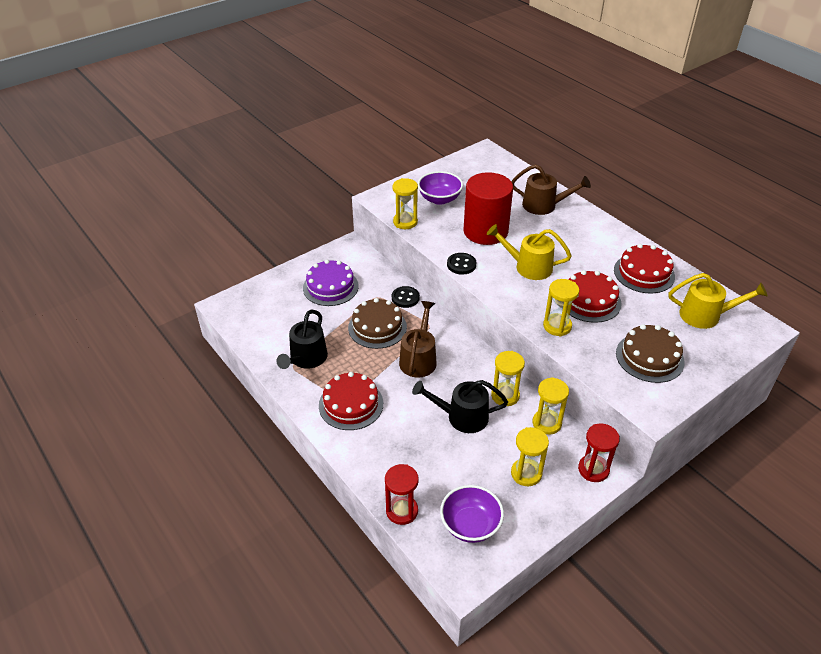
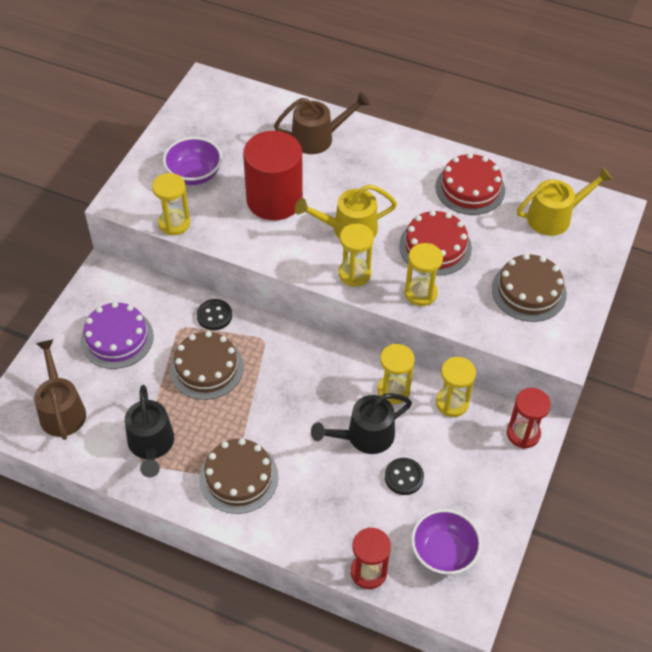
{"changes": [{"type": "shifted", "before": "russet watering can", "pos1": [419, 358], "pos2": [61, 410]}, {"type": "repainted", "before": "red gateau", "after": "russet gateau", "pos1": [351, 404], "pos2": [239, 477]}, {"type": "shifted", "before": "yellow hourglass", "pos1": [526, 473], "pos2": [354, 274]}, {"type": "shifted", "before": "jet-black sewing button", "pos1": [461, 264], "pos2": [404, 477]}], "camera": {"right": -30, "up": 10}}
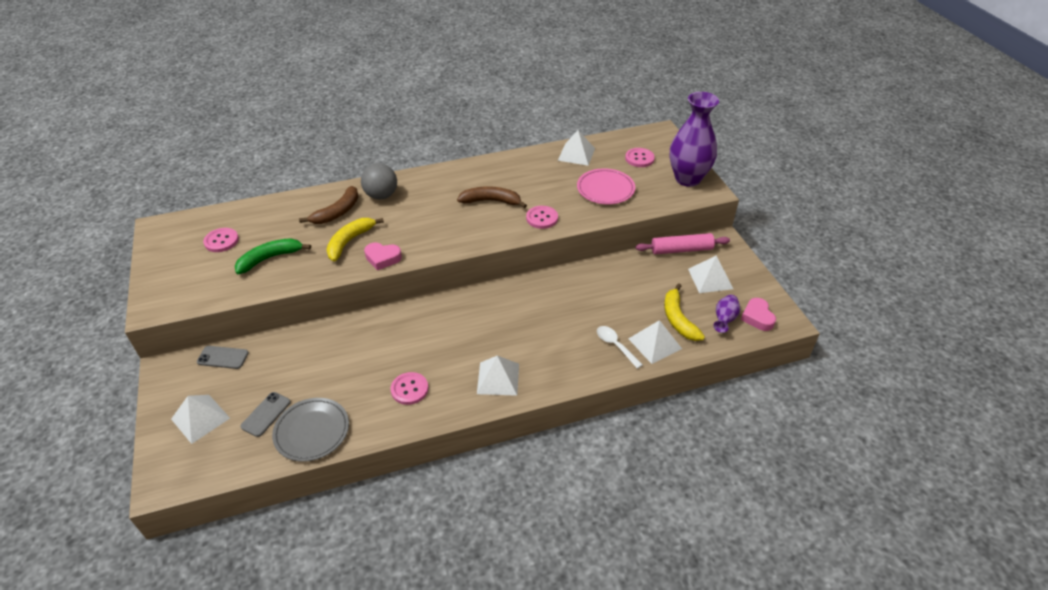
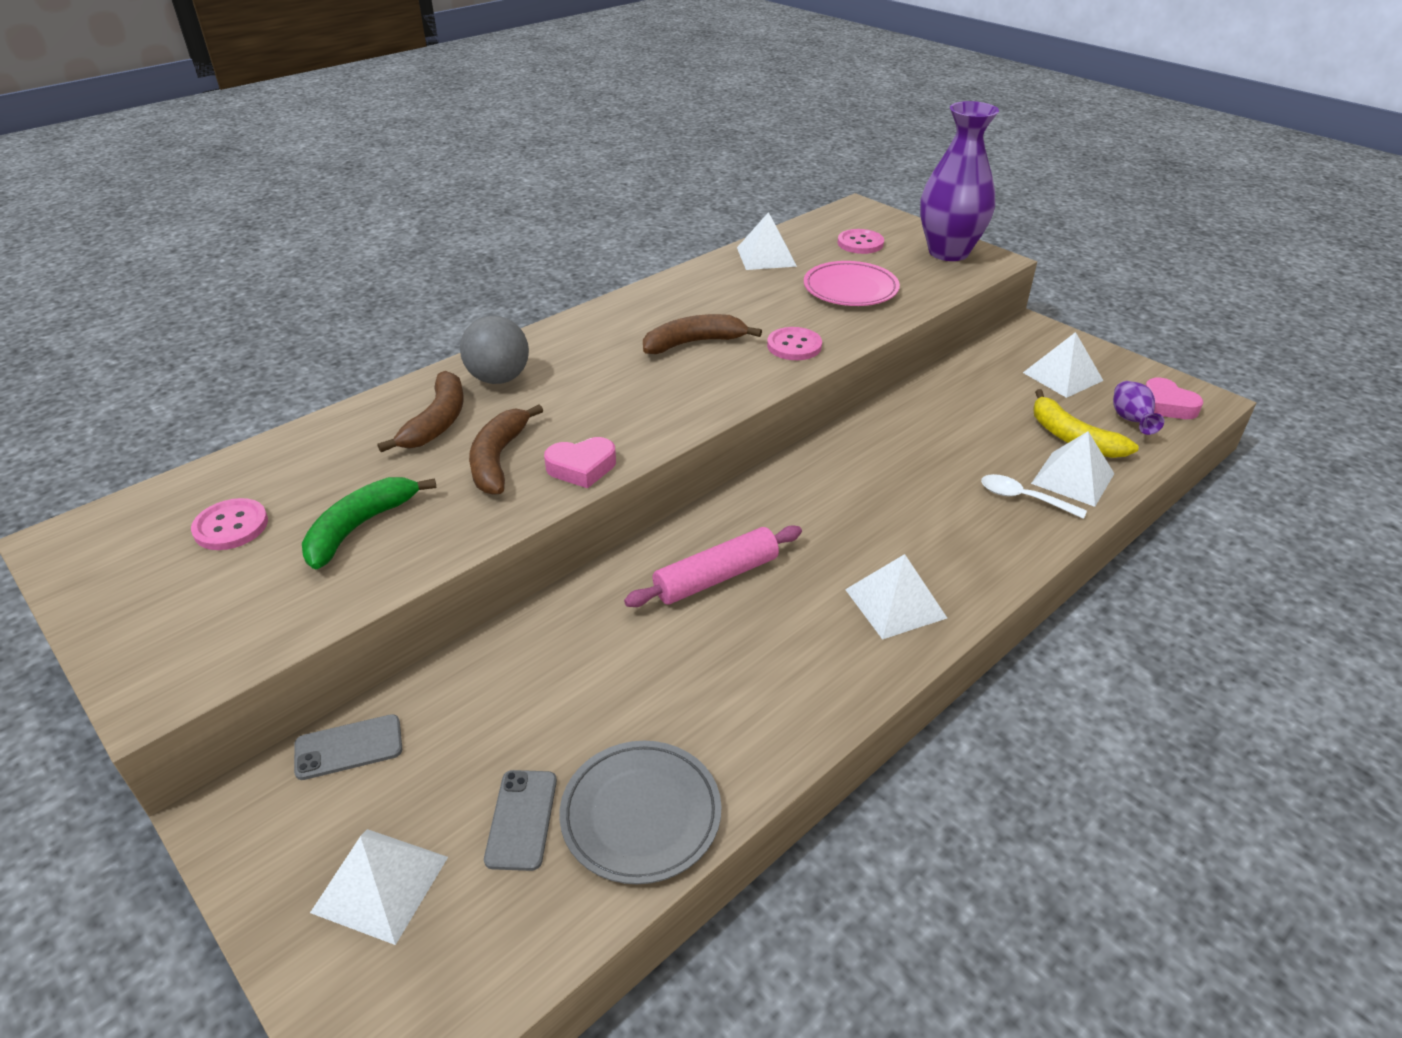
{"changes": [{"type": "repainted", "before": "yellow banana fruit", "after": "russet banana fruit", "pos1": [349, 242], "pos2": [498, 459]}, {"type": "shifted", "before": "pink rolling pin", "pos1": [681, 249], "pos2": [716, 577]}, {"type": "gone", "before": "pink sewing button", "pos1": [409, 389]}], "camera": {"right": -25, "up": -5}}
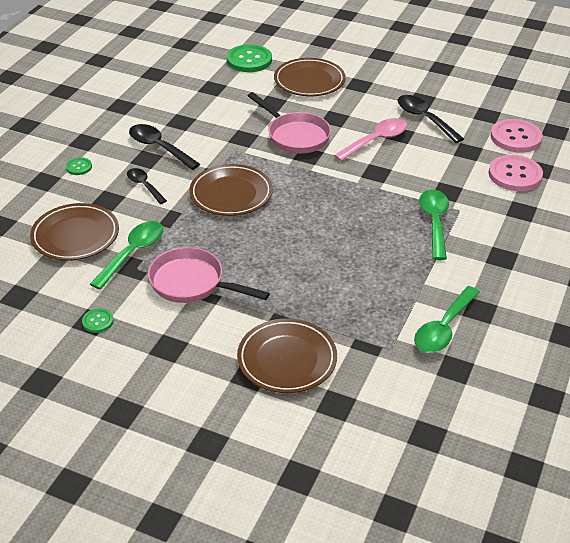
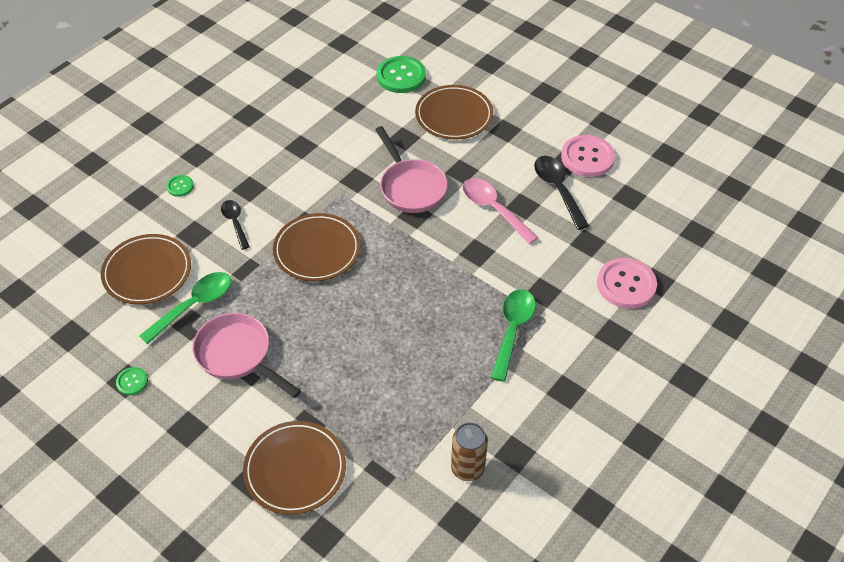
{"changes": [{"type": "swapped", "before": "leaf-green tablespoon", "after": "russet tin", "pos1": [444, 328], "pos2": [467, 468]}, {"type": "rotated", "before": "pink tablespoon", "pos1": [376, 140], "pos2": [493, 209], "turn": -105}, {"type": "shifted", "before": "pink sewing button", "pos1": [515, 137], "pos2": [587, 157]}, {"type": "gone", "before": "jet-black tablespoon", "pos1": [159, 147]}], "camera": {"right": 15, "up": 10}}
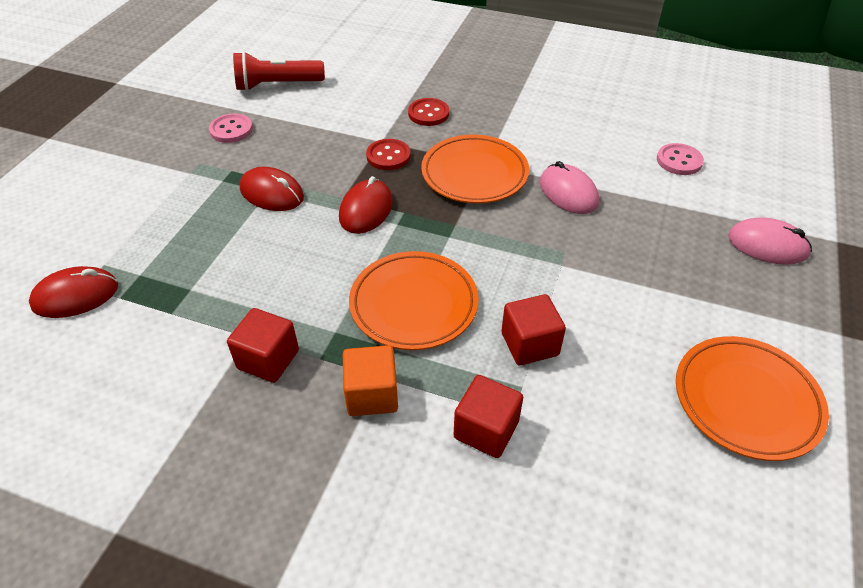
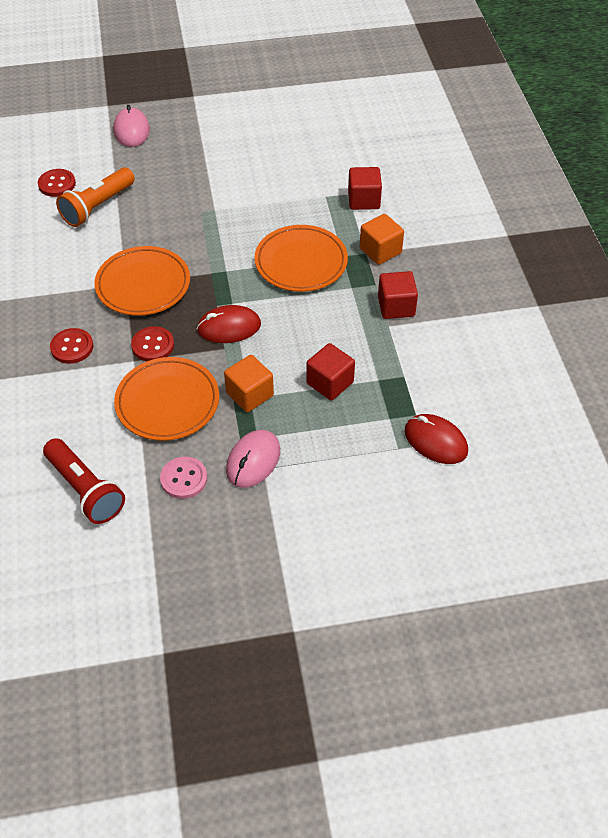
{"changes": [{"type": "repainted", "before": "pink sewing button", "after": "red sewing button", "pos1": [679, 161], "pos2": [57, 184]}, {"type": "new", "after": "orange pocket torch", "pos2": [98, 207]}, {"type": "shifted", "before": "orange dinner plate", "pos1": [746, 400], "pos2": [167, 402]}, {"type": "swapped", "before": "red mouse", "after": "orange block", "pos1": [272, 193], "pos2": [249, 394]}, {"type": "shifted", "before": "pink mouse", "pos1": [568, 193], "pos2": [253, 460]}, {"type": "shifted", "before": "red block", "pos1": [529, 344], "pos2": [330, 383]}], "camera": {"right": -120, "up": 5}}
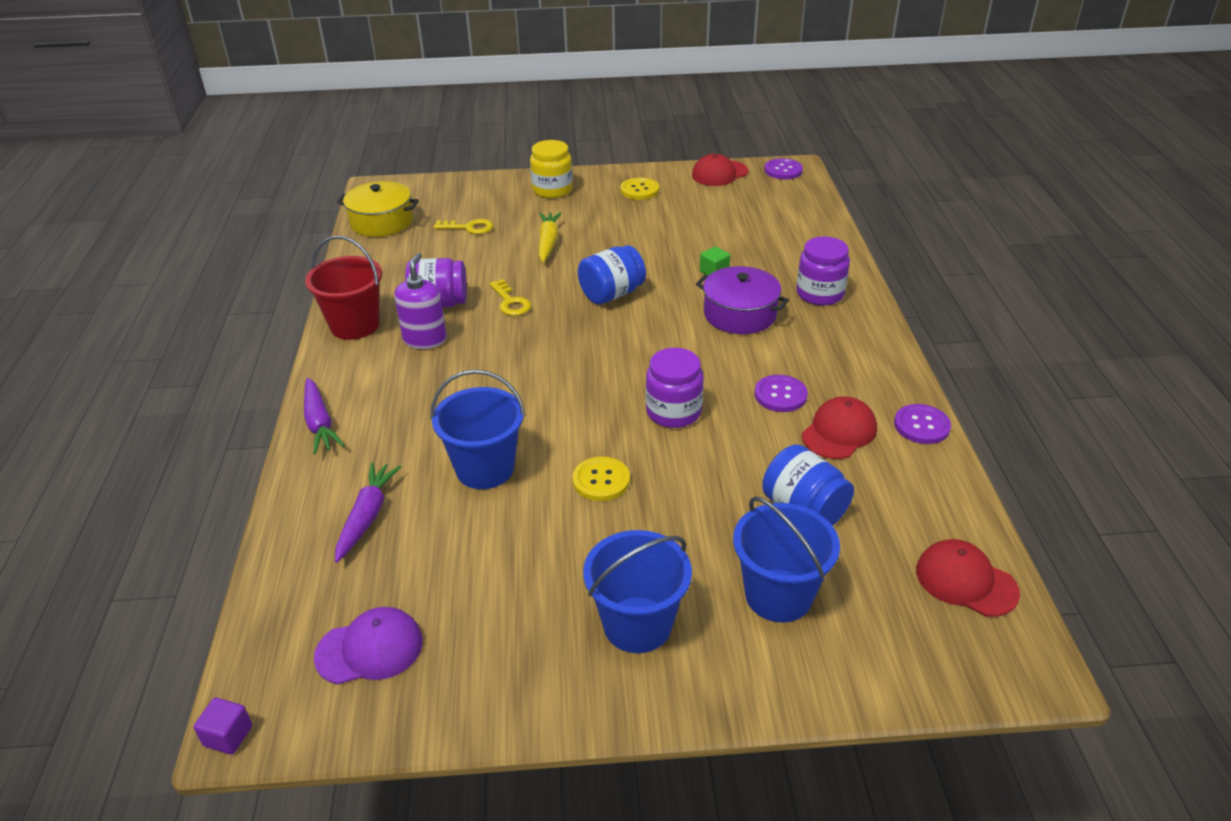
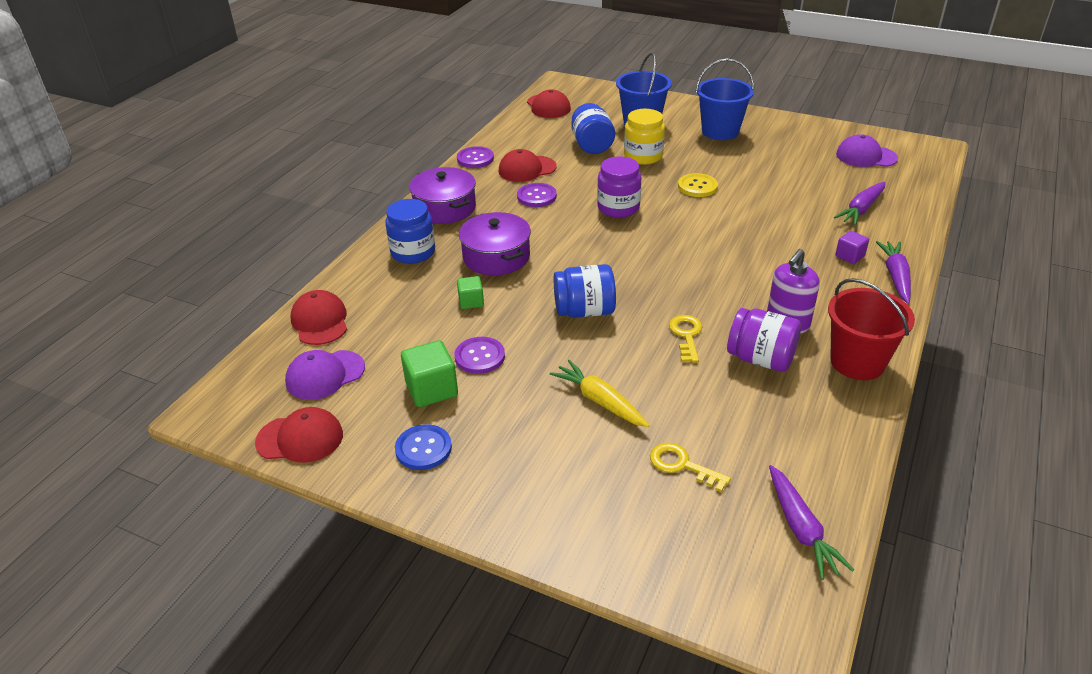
{"changes": [{"type": "new", "after": "violet peaked cap", "pos2": [325, 375]}, {"type": "new", "after": "red peaked cap", "pos2": [320, 321]}, {"type": "repainted", "before": "violet jam jar", "after": "royal blue jam jar", "pos1": [820, 294], "pos2": [413, 252]}, {"type": "repainted", "before": "yellow sewing button", "after": "royal blue sewing button", "pos1": [639, 190], "pos2": [423, 448]}, {"type": "new", "after": "leaf-green block", "pos2": [431, 389]}, {"type": "new", "after": "violet stockpot", "pos2": [445, 208]}, {"type": "shifted", "before": "violet sewing button", "pos1": [783, 170], "pos2": [480, 357]}, {"type": "rotated", "before": "yellow root vegetable", "pos1": [548, 242], "pos2": [600, 401], "turn": 105}, {"type": "shifted", "before": "yellow jam jar", "pos1": [552, 190], "pos2": [643, 156]}, {"type": "swapped", "before": "yellow stockpot", "after": "violet root vegetable", "pos1": [381, 222], "pos2": [801, 529]}, {"type": "shifted", "before": "violet block", "pos1": [228, 736], "pos2": [849, 256]}, {"type": "gone", "before": "royal blue bucket", "pos1": [485, 469]}], "camera": {"right": -150, "up": 0}}
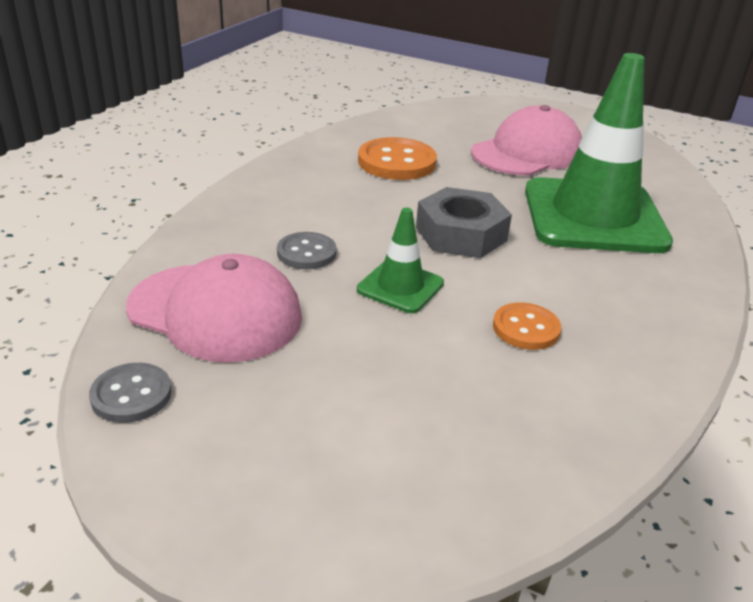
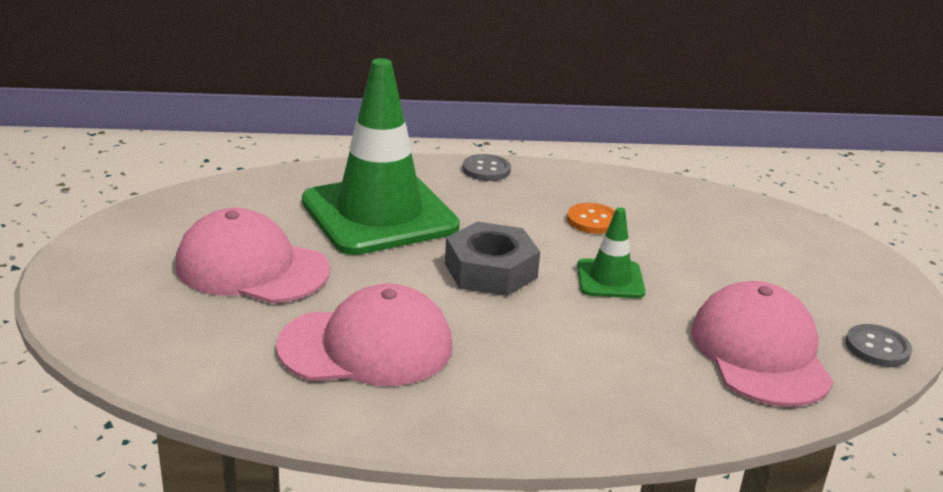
{"changes": [{"type": "swapped", "before": "orange sewing button", "after": "pink peaked cap", "pos1": [397, 162], "pos2": [366, 346]}, {"type": "shifted", "before": "grey sewing button", "pos1": [306, 253], "pos2": [486, 170]}], "camera": {"right": -120, "up": -5}}
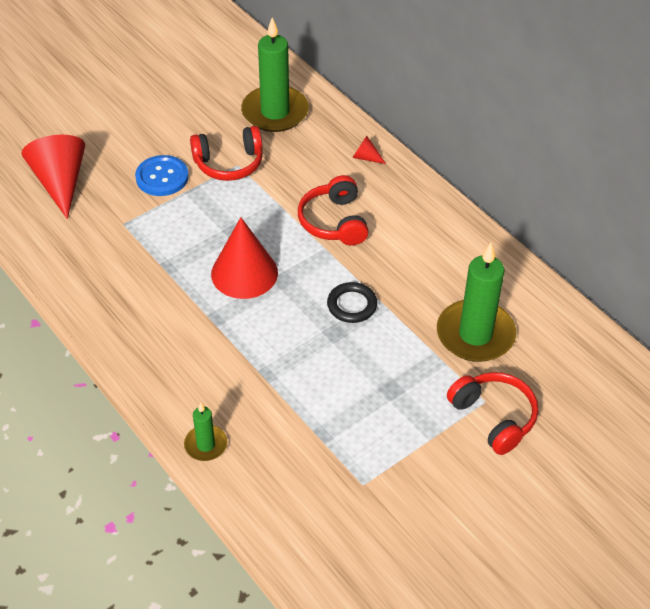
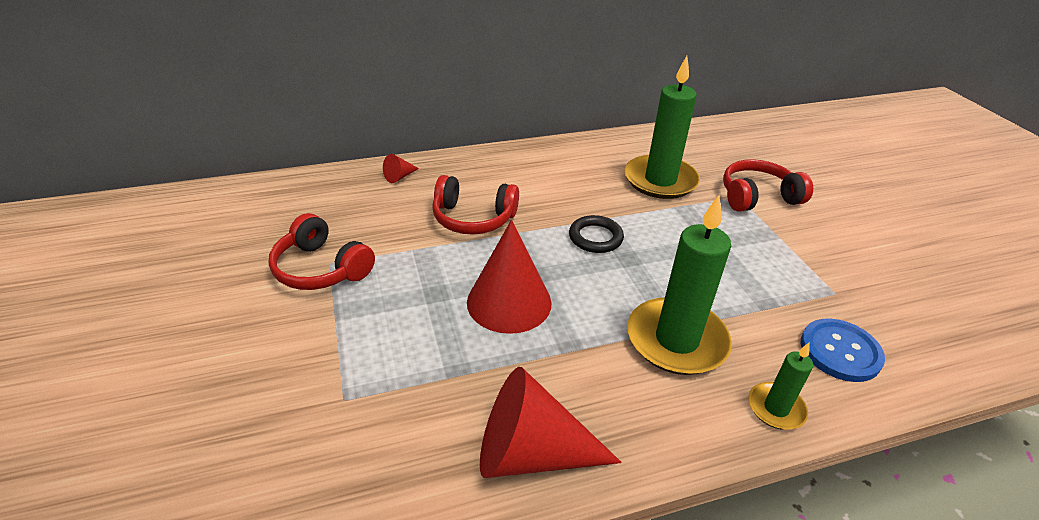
{"changes": [{"type": "rotated", "before": "red over-ear headphones", "pos1": [229, 163], "pos2": [321, 268], "turn": 120}, {"type": "shifted", "before": "red cone shape", "pos1": [60, 182], "pos2": [531, 453]}, {"type": "shifted", "before": "leaf-green pillar candle", "pos1": [275, 112], "pos2": [676, 340]}, {"type": "shifted", "before": "royal blue sewing button", "pos1": [162, 177], "pos2": [840, 351]}], "camera": {"right": -70, "up": -10}}
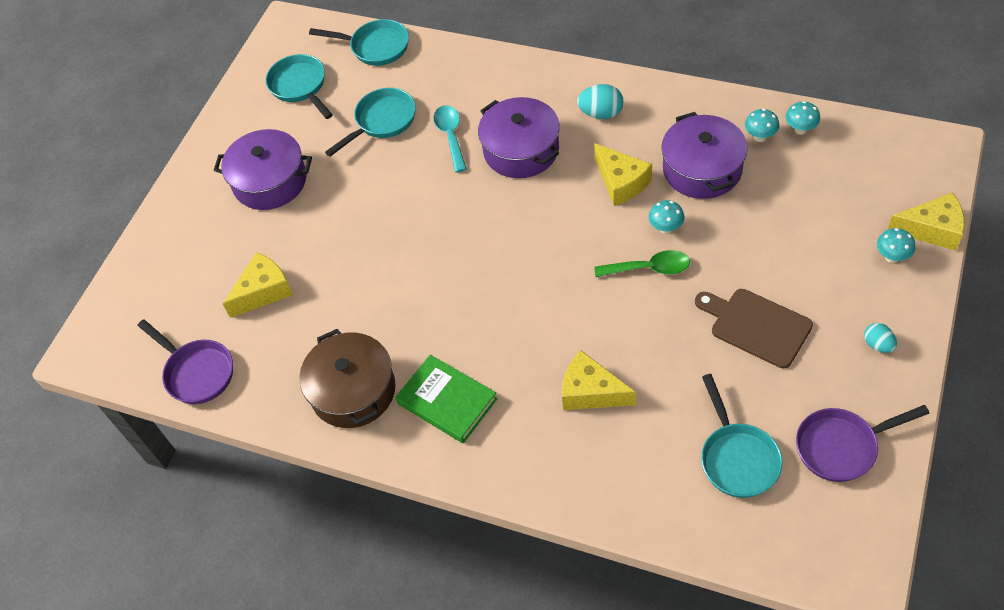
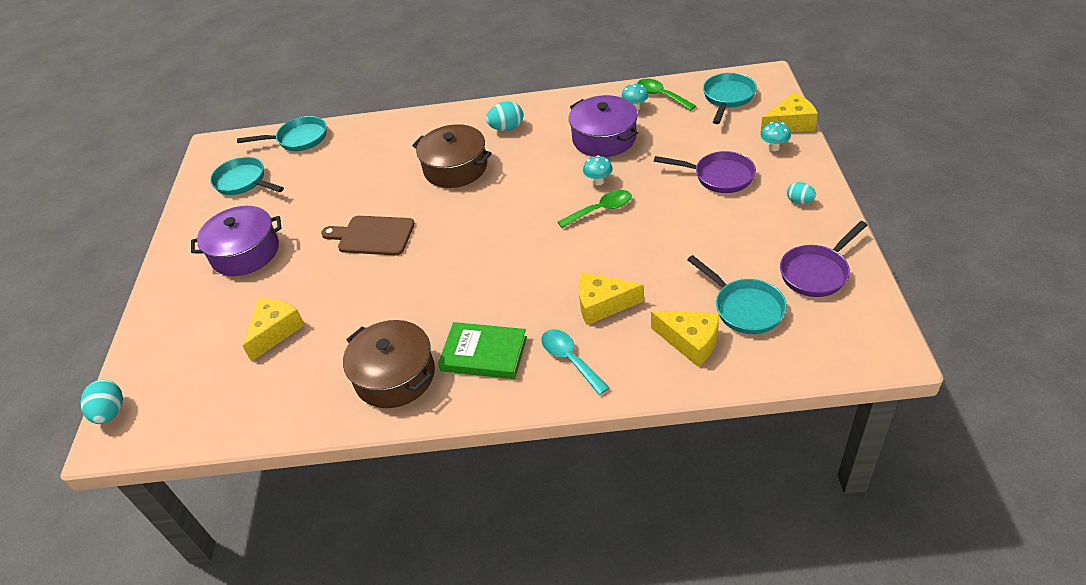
{"changes": [{"type": "new", "after": "teal toy egg", "pos2": [110, 413]}, {"type": "shifted", "before": "russet cutting board", "pos1": [756, 326], "pos2": [372, 236]}, {"type": "repainted", "before": "violet stockpot", "after": "russet stockpot", "pos1": [521, 150], "pos2": [455, 168]}, {"type": "shifted", "before": "teal tablespoon", "pos1": [451, 136], "pos2": [570, 359]}, {"type": "swapped", "before": "teal toadstool", "after": "leaf-green tablespoon", "pos1": [800, 129], "pos2": [661, 95]}, {"type": "shifted", "before": "yellow cheese", "pos1": [621, 182], "pos2": [691, 342]}, {"type": "shifted", "before": "violet skillet", "pos1": [197, 372], "pos2": [719, 176]}, {"type": "shifted", "before": "teal skillet", "pos1": [382, 121], "pos2": [728, 98]}], "camera": {"right": -25, "up": -10}}
